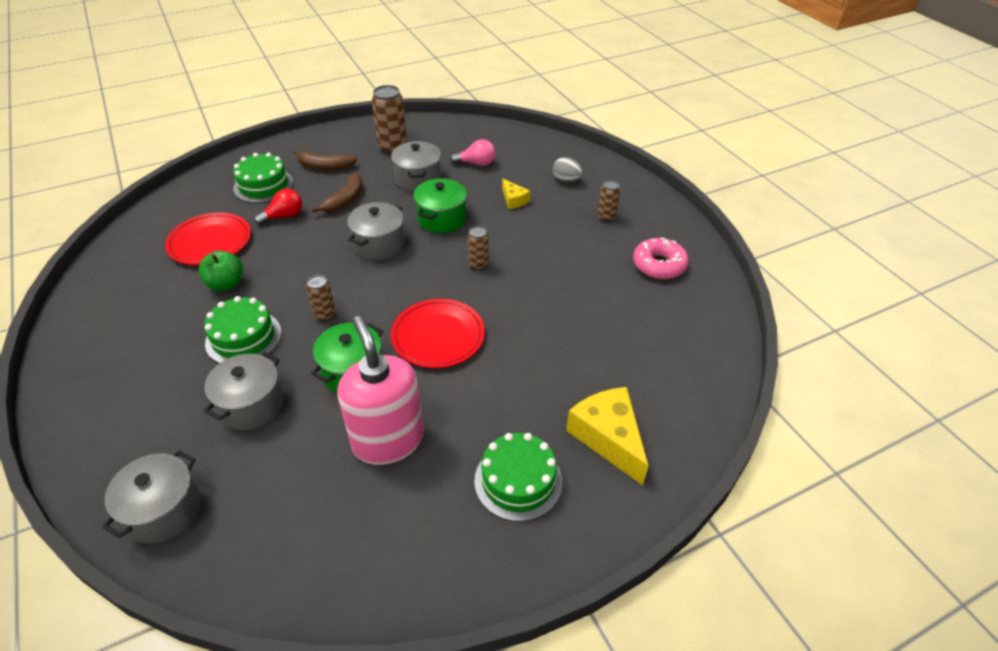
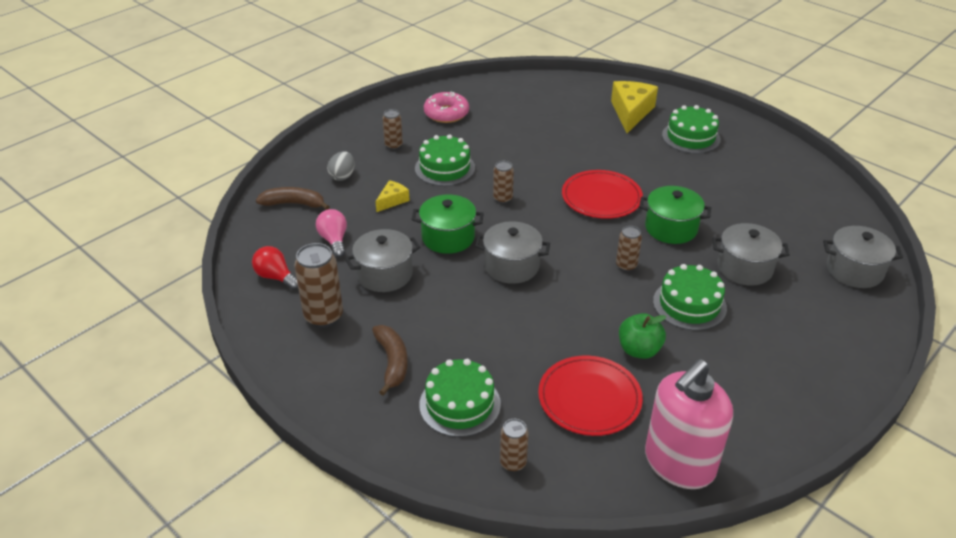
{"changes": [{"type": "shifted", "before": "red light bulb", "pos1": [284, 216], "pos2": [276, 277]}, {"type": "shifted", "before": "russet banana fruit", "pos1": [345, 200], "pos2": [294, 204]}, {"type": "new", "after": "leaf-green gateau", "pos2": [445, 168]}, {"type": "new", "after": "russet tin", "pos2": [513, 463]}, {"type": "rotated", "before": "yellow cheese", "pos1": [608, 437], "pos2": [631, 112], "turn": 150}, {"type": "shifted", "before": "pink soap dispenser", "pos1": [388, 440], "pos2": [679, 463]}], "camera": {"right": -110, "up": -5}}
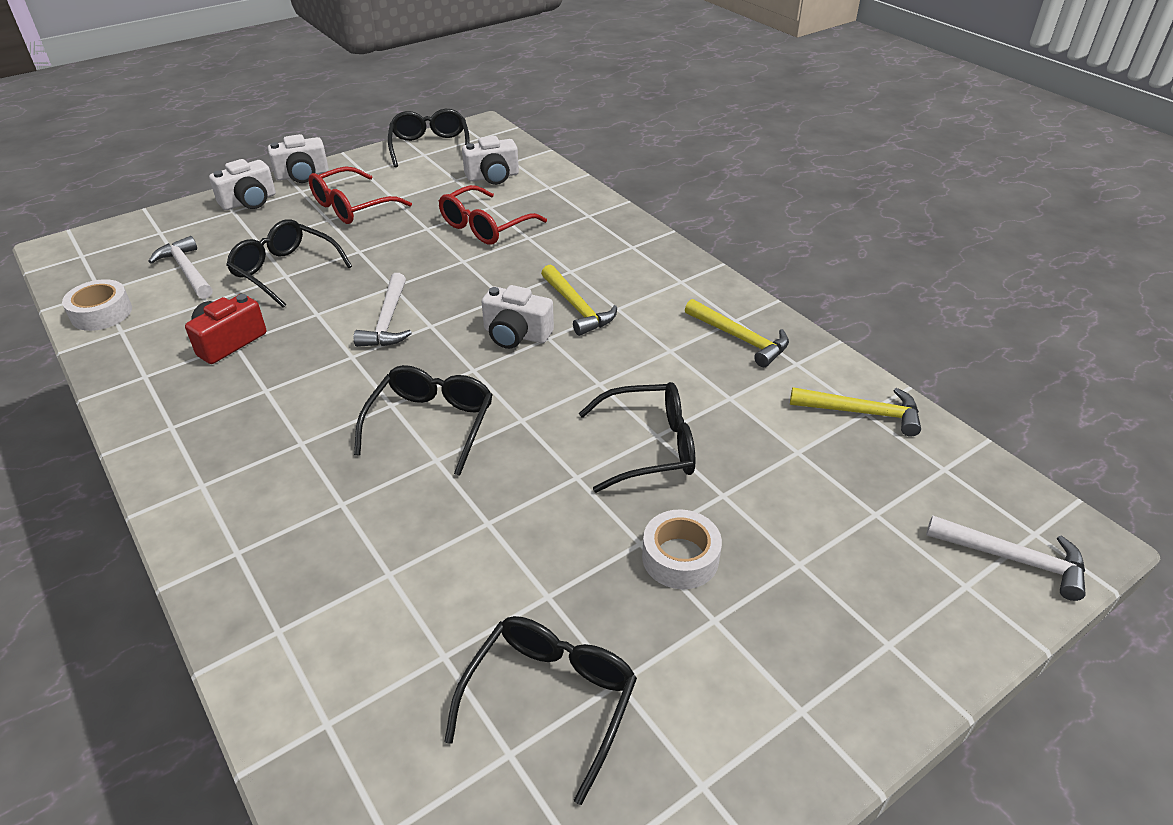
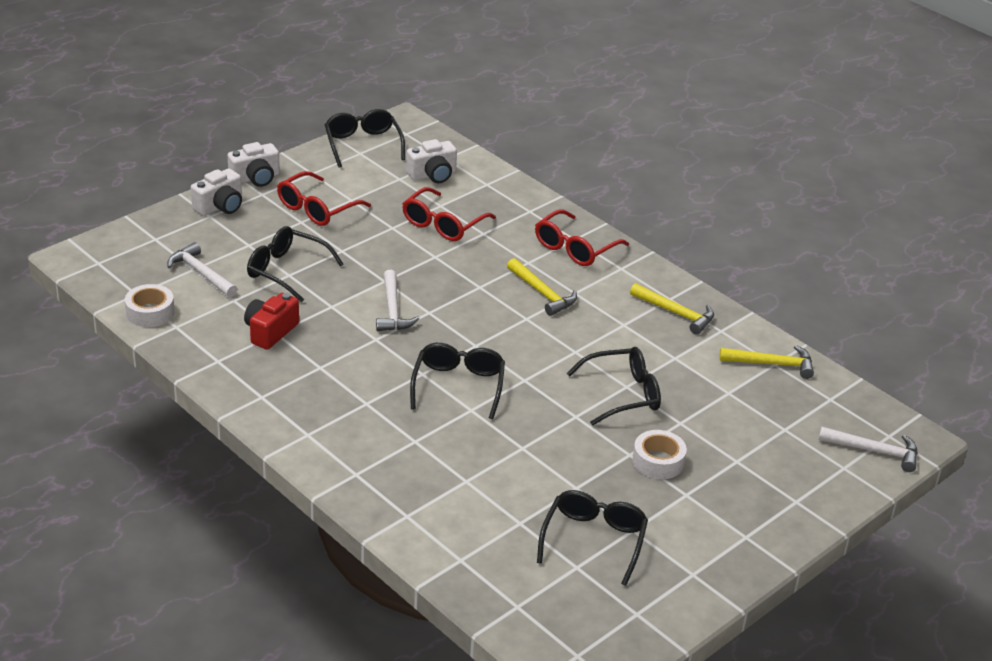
{"changes": [{"type": "new", "after": "red glasses", "pos2": [574, 248]}, {"type": "gone", "before": "white camera", "pos1": [516, 334]}], "camera": {"right": -10, "up": -5}}
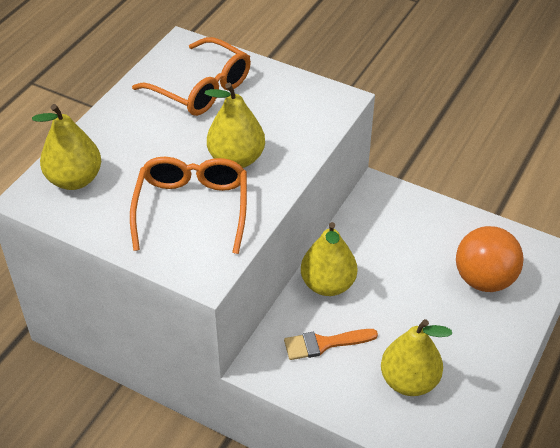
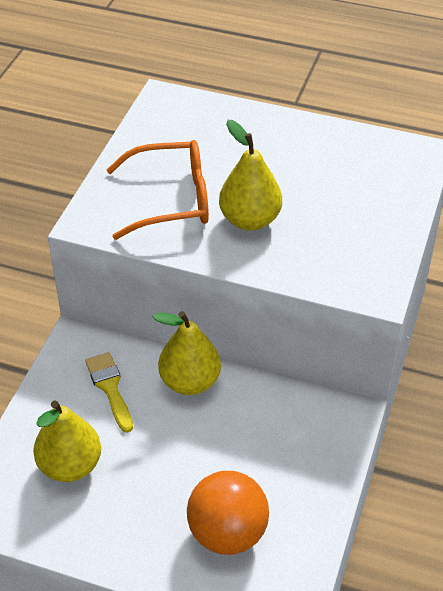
{"changes": [{"type": "repainted", "before": "orange paint brush", "after": "yellow paint brush", "pos1": [324, 344], "pos2": [110, 388]}, {"type": "gone", "before": "yellow toy pear", "pos1": [74, 179]}, {"type": "gone", "before": "orange glasses", "pos1": [201, 88]}], "camera": {"right": 80, "up": 0}}
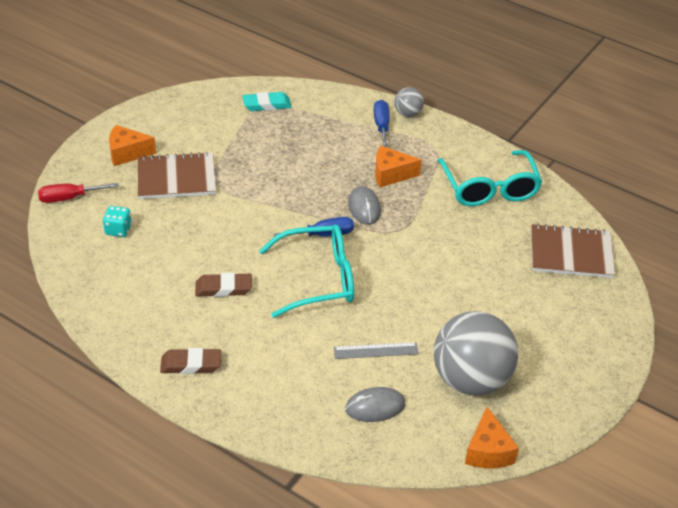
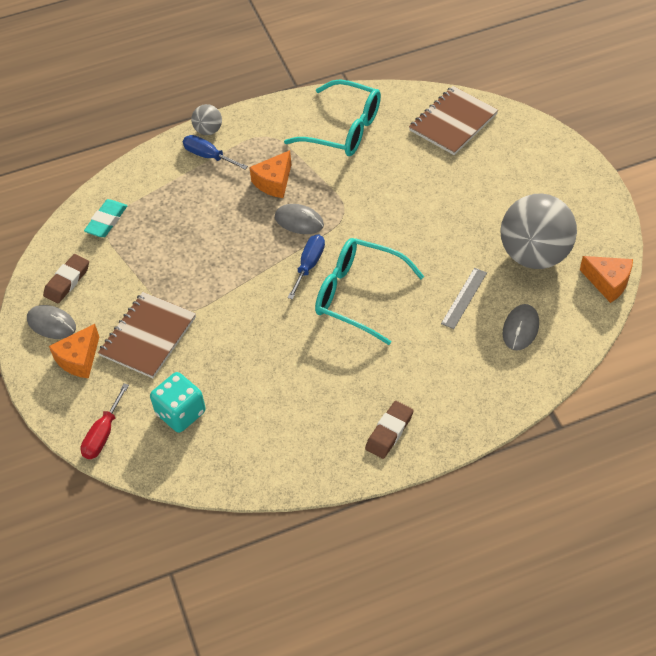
{"changes": [{"type": "new", "after": "grey mouse", "pos2": [51, 324]}, {"type": "shifted", "before": "russet eraser", "pos1": [223, 288], "pos2": [67, 281]}, {"type": "scaled", "before": "teal die", "pos1": [118, 230], "pos2": [181, 413], "scale": 1.6}, {"type": "rotated", "before": "teal glasses", "pos1": [319, 279], "pos2": [358, 295], "turn": -90}], "camera": {"right": -50, "up": 10}}
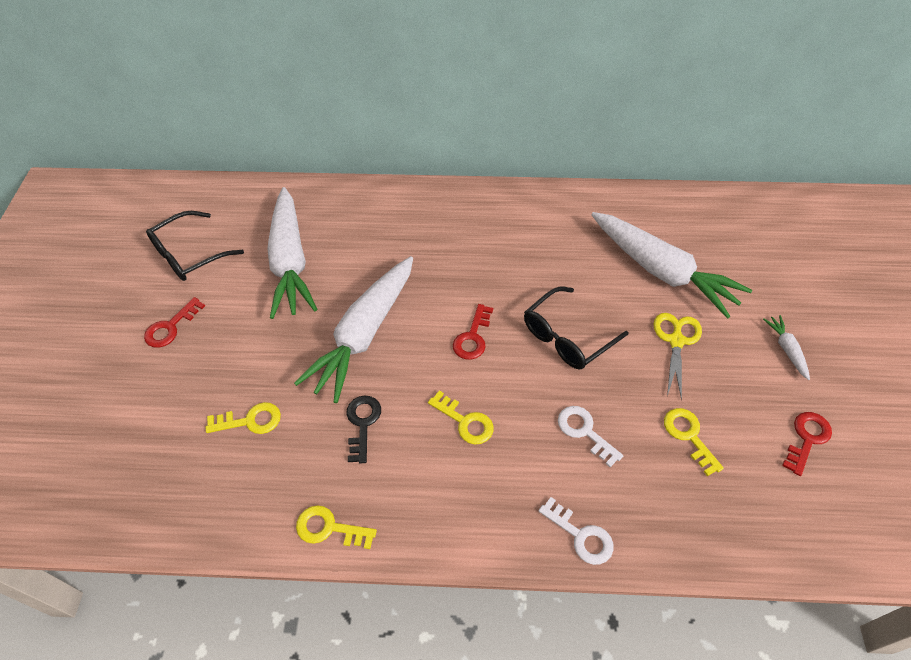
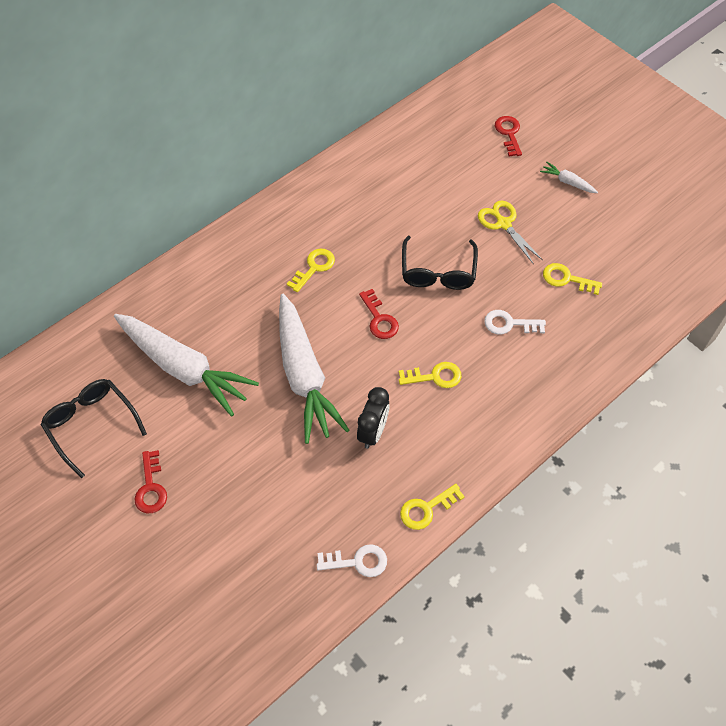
{"changes": [{"type": "rotated", "before": "jet-black glasses", "pos1": [190, 254], "pos2": [92, 425], "turn": 135}, {"type": "shifted", "before": "yellow key", "pos1": [250, 421], "pos2": [314, 267]}, {"type": "shifted", "before": "white key", "pos1": [581, 536], "pos2": [358, 561]}, {"type": "swapped", "before": "jet-black key", "after": "jet-black alarm clock", "pos1": [362, 423], "pos2": [373, 432]}, {"type": "shifted", "before": "red key", "pos1": [807, 438], "pos2": [509, 133]}, {"type": "gone", "before": "white root vegetable", "pos1": [661, 271]}], "camera": {"right": -45, "up": 5}}
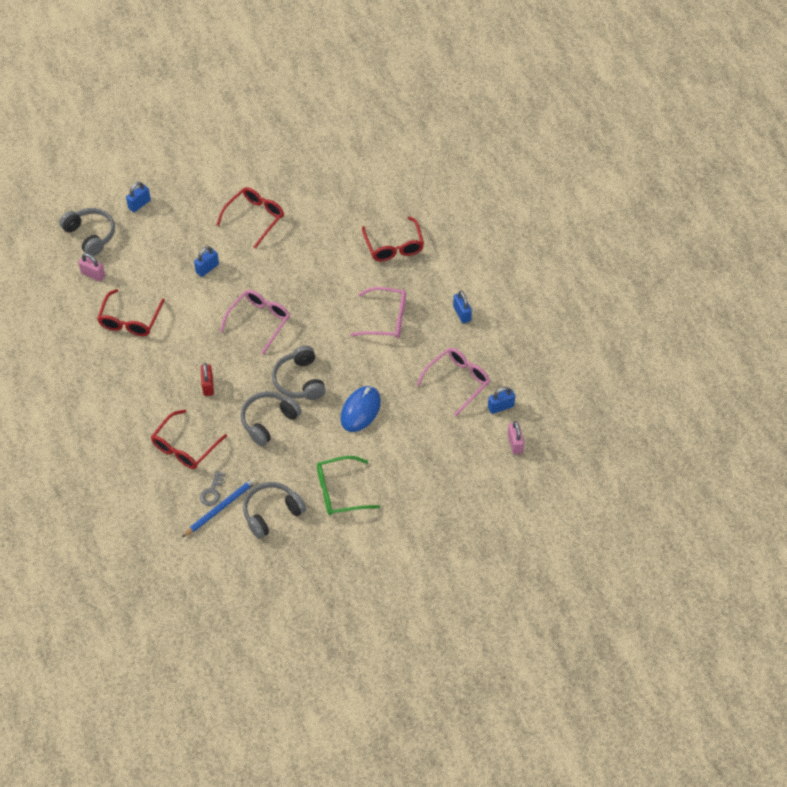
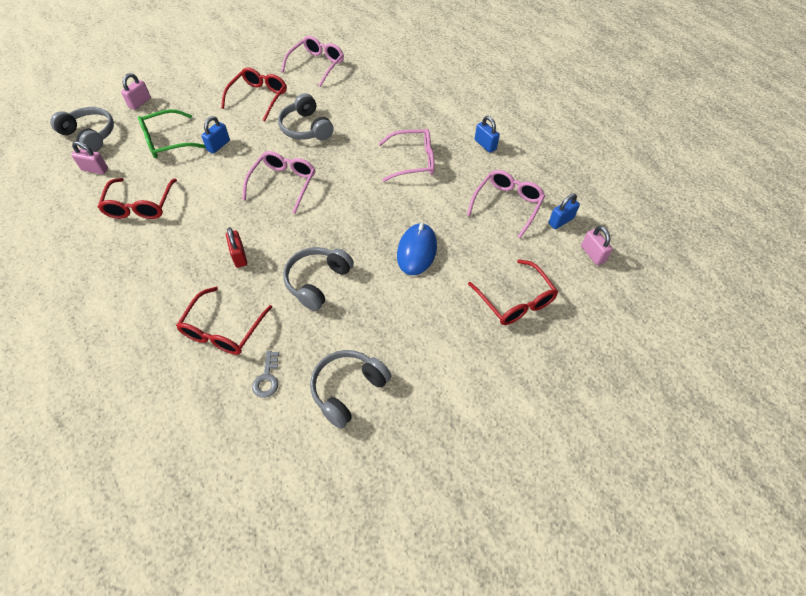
{"changes": [{"type": "repainted", "before": "royal blue small lock", "after": "pink small lock", "pos1": [139, 204], "pos2": [140, 103]}, {"type": "shifted", "before": "leaf-green glasses", "pos1": [340, 491], "pos2": [167, 141]}, {"type": "shifted", "before": "grey over-ear headphones", "pos1": [300, 380], "pos2": [306, 128]}, {"type": "new", "after": "pink glasses", "pos2": [317, 65]}, {"type": "shifted", "before": "red glasses", "pos1": [394, 246], "pos2": [515, 301]}, {"type": "gone", "before": "royal blue wooden pencil", "pos1": [220, 508]}], "camera": {"right": -15, "up": 0}}
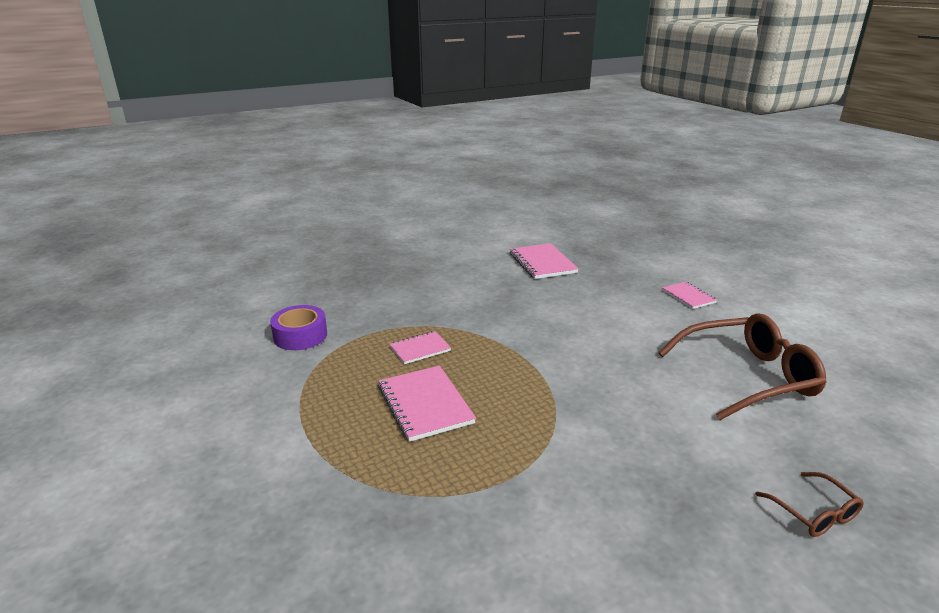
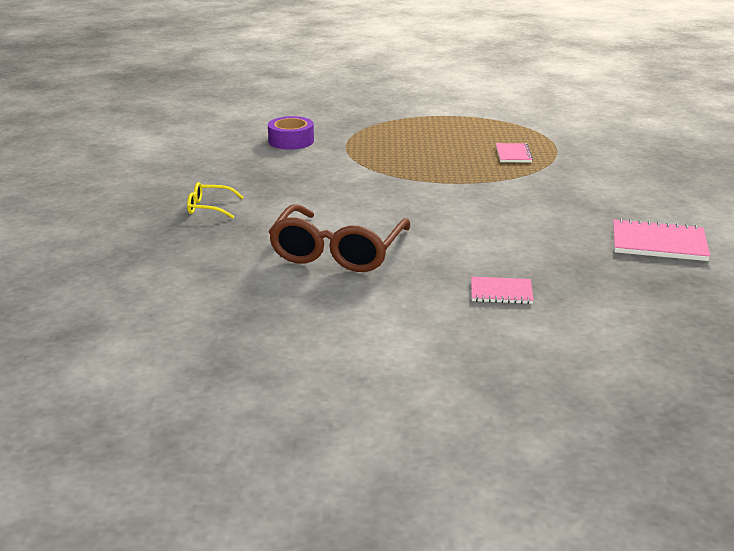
{"changes": [{"type": "repainted", "before": "russet glasses", "after": "yellow glasses", "pos1": [814, 513], "pos2": [209, 207]}, {"type": "shifted", "before": "violet roll of tape", "pos1": [300, 336], "pos2": [291, 141]}, {"type": "gone", "before": "pink exercise book", "pos1": [425, 404]}], "camera": {"right": 120, "up": 0}}
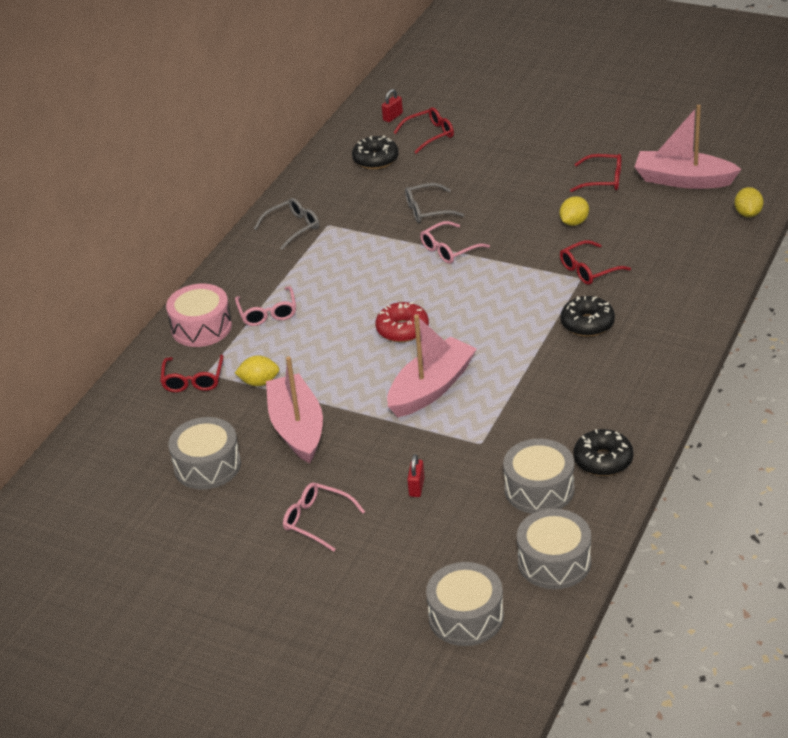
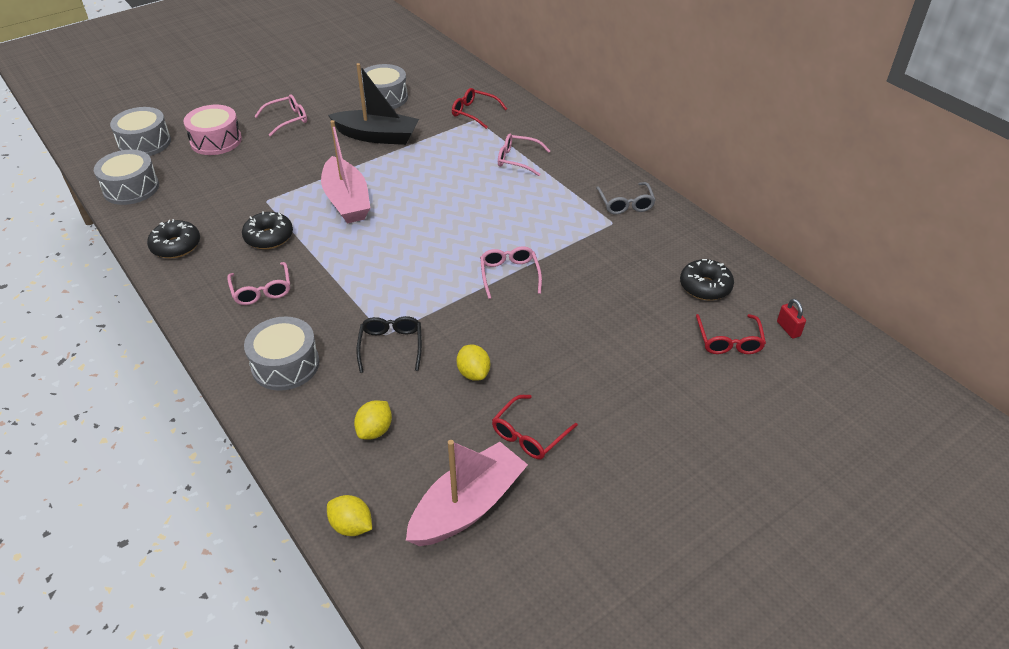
{"changes": [{"type": "shifted", "before": "pink drum", "pos1": [201, 327], "pos2": [216, 141]}, {"type": "new", "after": "pink glasses", "pos2": [262, 290]}, {"type": "shifted", "before": "jet-black donut", "pos1": [587, 324], "pos2": [269, 237]}, {"type": "shifted", "before": "grey drum", "pos1": [539, 489], "pos2": [285, 365]}, {"type": "repainted", "before": "pink sailboat", "after": "jet-black sailboat", "pos1": [297, 428], "pos2": [377, 136]}, {"type": "shifted", "before": "yellow lemon", "pos1": [259, 382], "pos2": [375, 430]}, {"type": "repainted", "before": "red glasses", "after": "jet-black glasses", "pos1": [589, 270], "pos2": [391, 346]}, {"type": "gone", "before": "red donut", "pos1": [402, 329]}, {"type": "gone", "before": "grey glasses", "pos1": [428, 210]}, {"type": "gone", "before": "red small lock", "pos1": [416, 487]}], "camera": {"right": 115, "up": 5}}
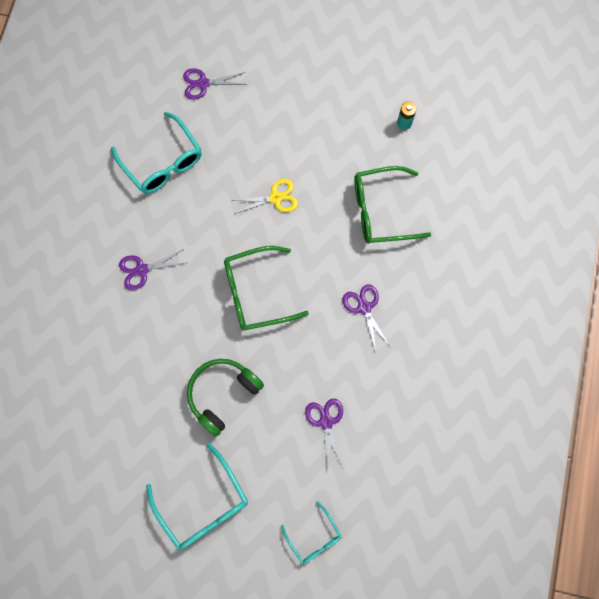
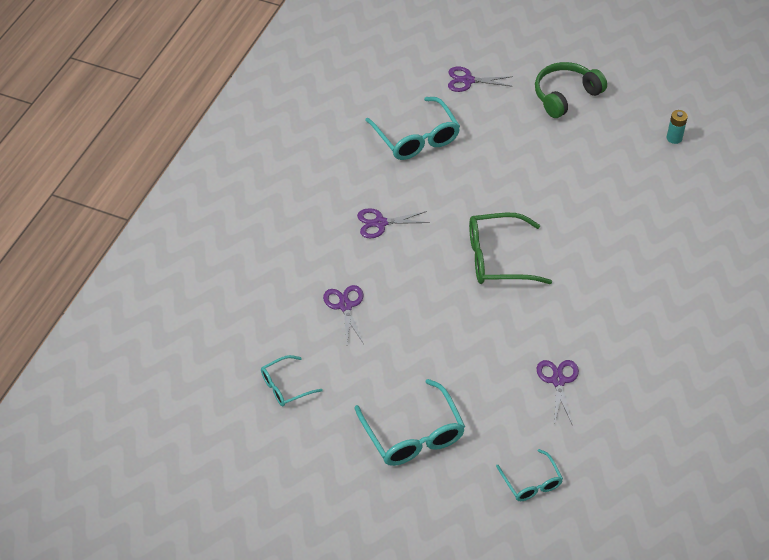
{"changes": [{"type": "new", "after": "teal glasses", "pos2": [285, 386]}, {"type": "shifted", "before": "violet pair of scissors", "pos1": [364, 307], "pos2": [345, 306]}, {"type": "shifted", "before": "leaf-green over-ear headphones", "pos1": [223, 394], "pos2": [565, 96]}, {"type": "gone", "before": "yellow pair of scissors", "pos1": [275, 198]}, {"type": "gone", "before": "leaf-green glasses", "pos1": [381, 210]}], "camera": {"right": 10, "up": -25}}
